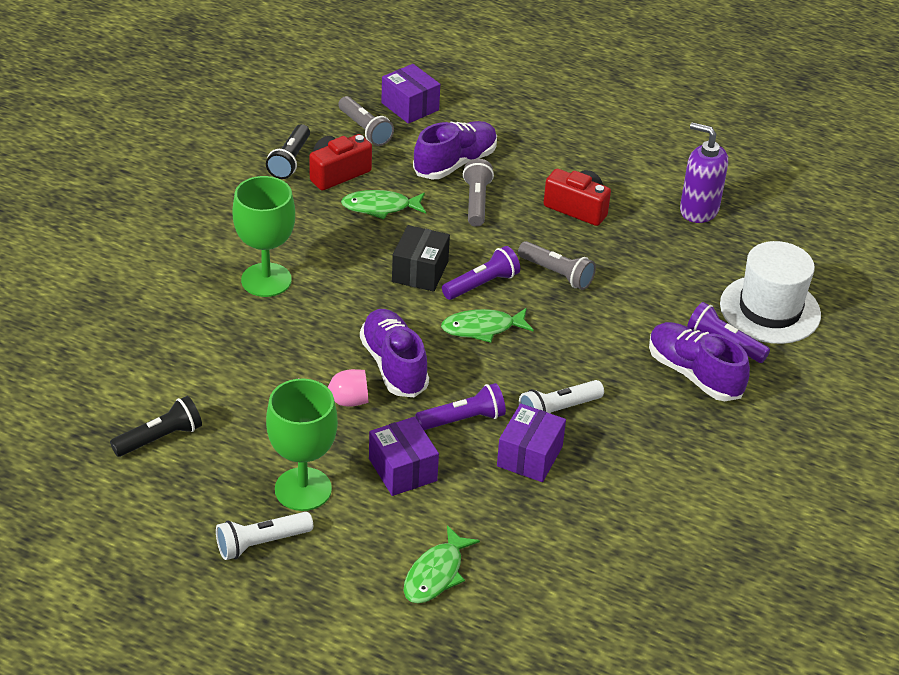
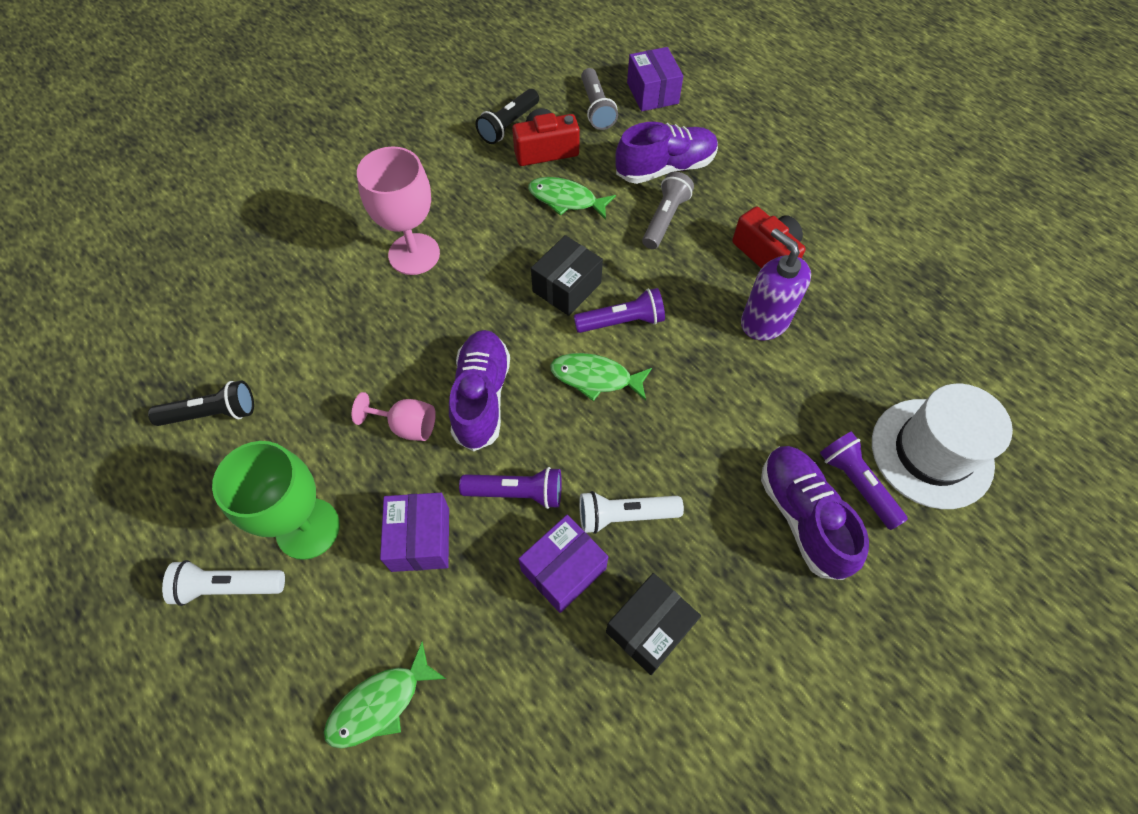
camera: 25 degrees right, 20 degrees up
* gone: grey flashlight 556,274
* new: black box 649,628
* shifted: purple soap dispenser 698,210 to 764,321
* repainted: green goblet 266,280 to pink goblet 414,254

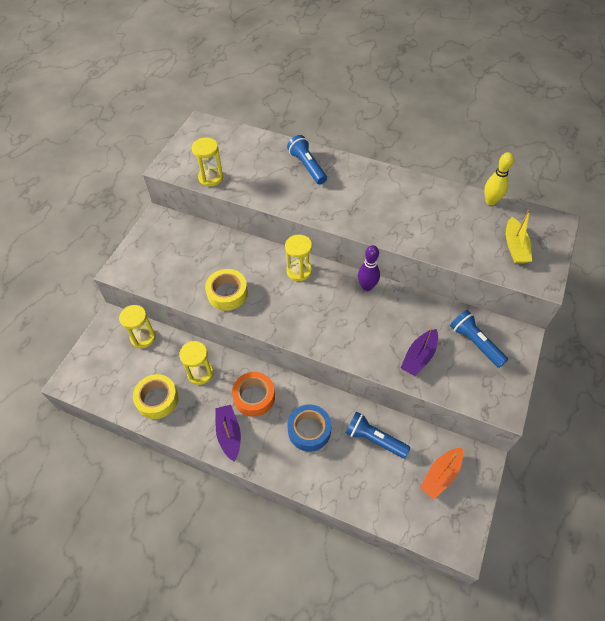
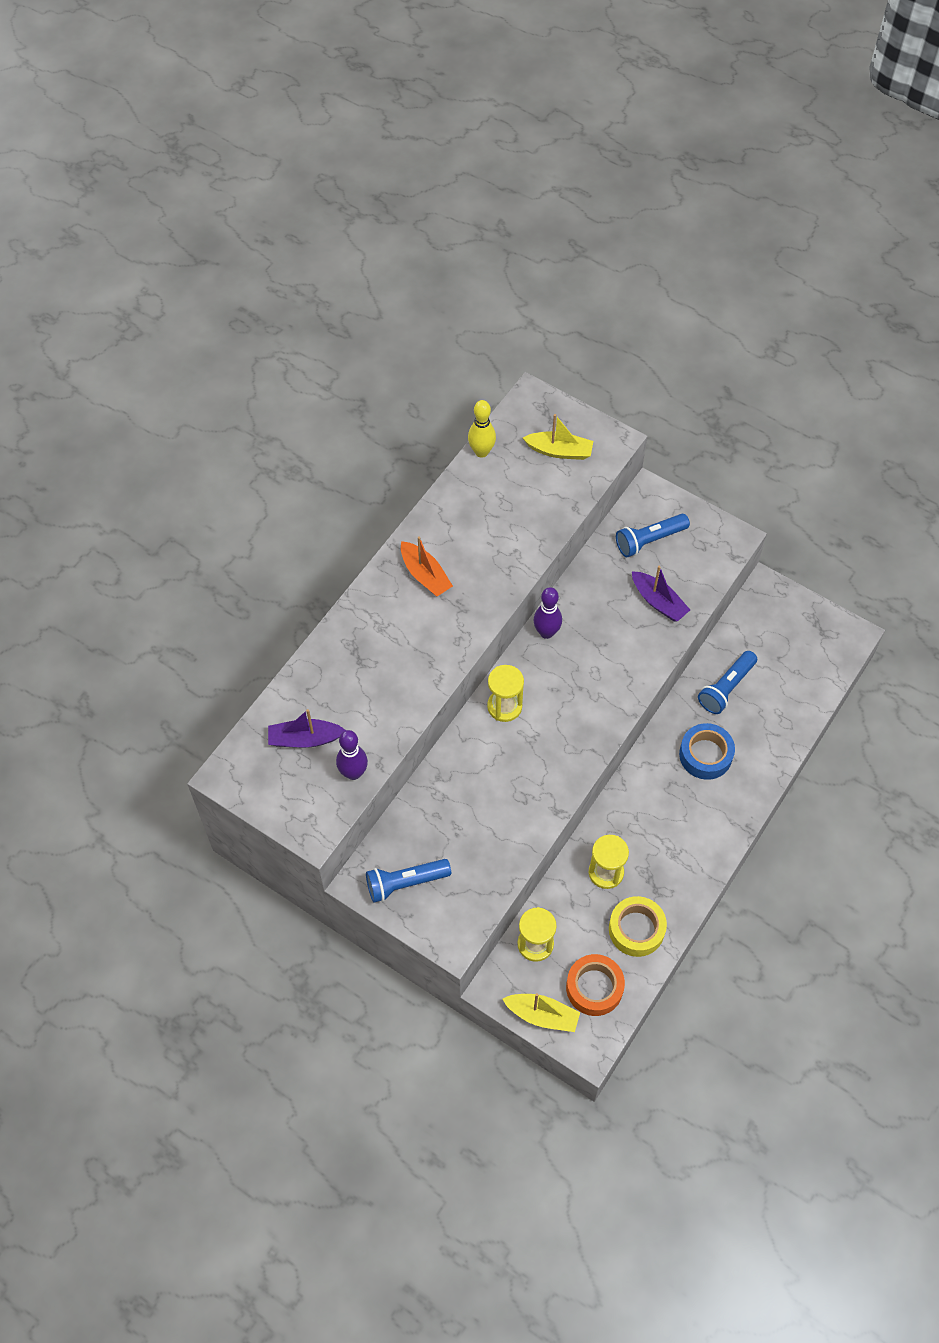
camera: 80 degrees left, 5 degrees up
* gone: yellow tape 227,293
* new: yellow boat 542,1015
* shifted: purple boat 229,434 to 305,739
* shifted: orange tape 254,397 to 594,988
* shifted: blue flashlight 307,166 to 405,883
* shifted: orange boat 441,475 to 425,575
* swapped: yellow hourglass 211,178 to purple bowling pin 353,773

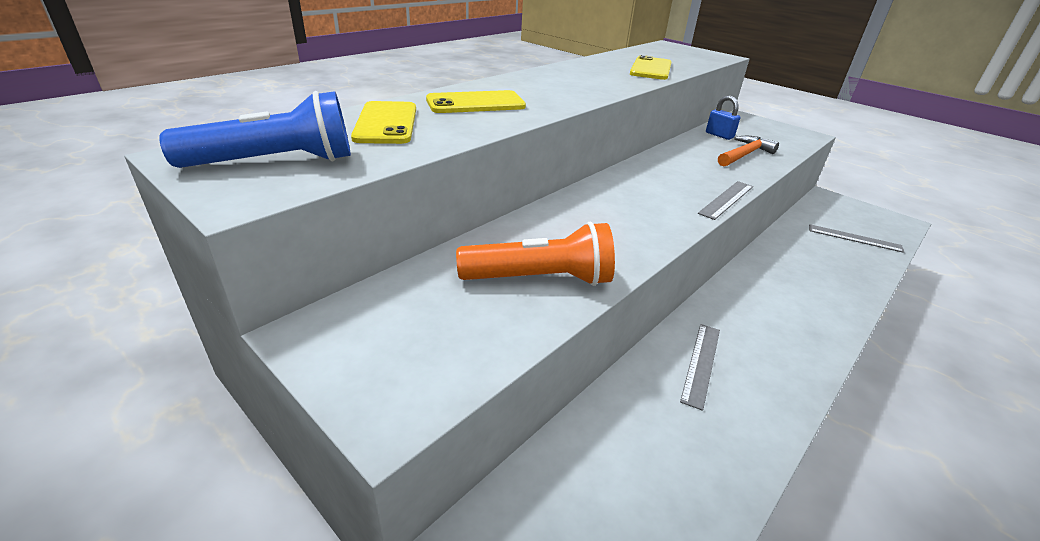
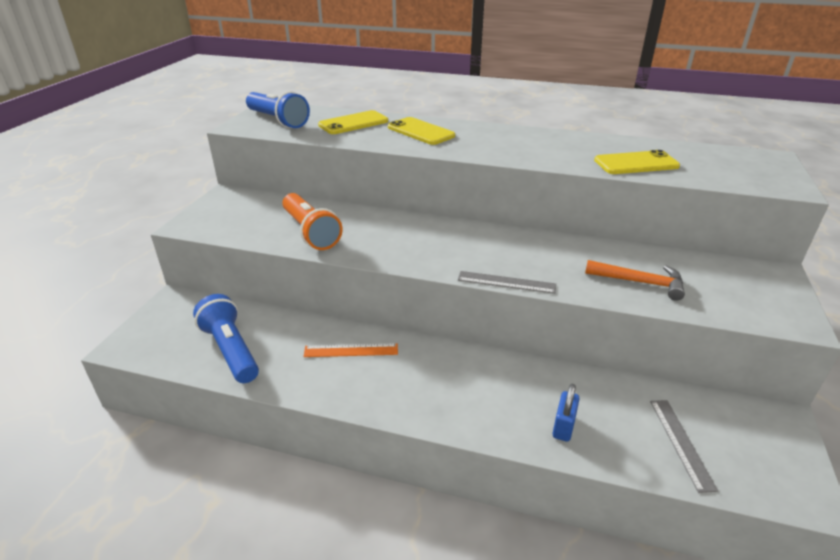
camera: 65 degrees right, 0 degrees up
* new: blue flashlight 231,350
* shifted: blue padlock 719,135 to 563,427
* repainted: grey ruler 701,363 to orange ruler 351,350

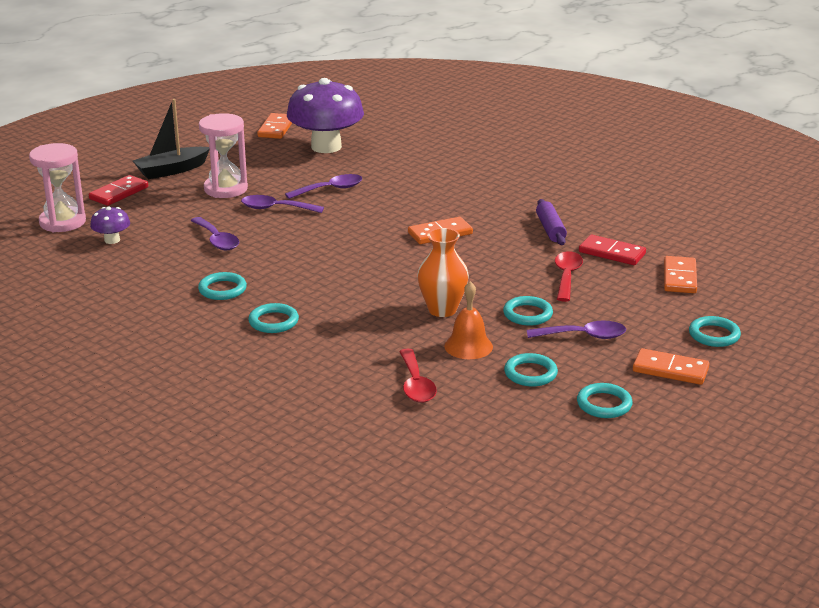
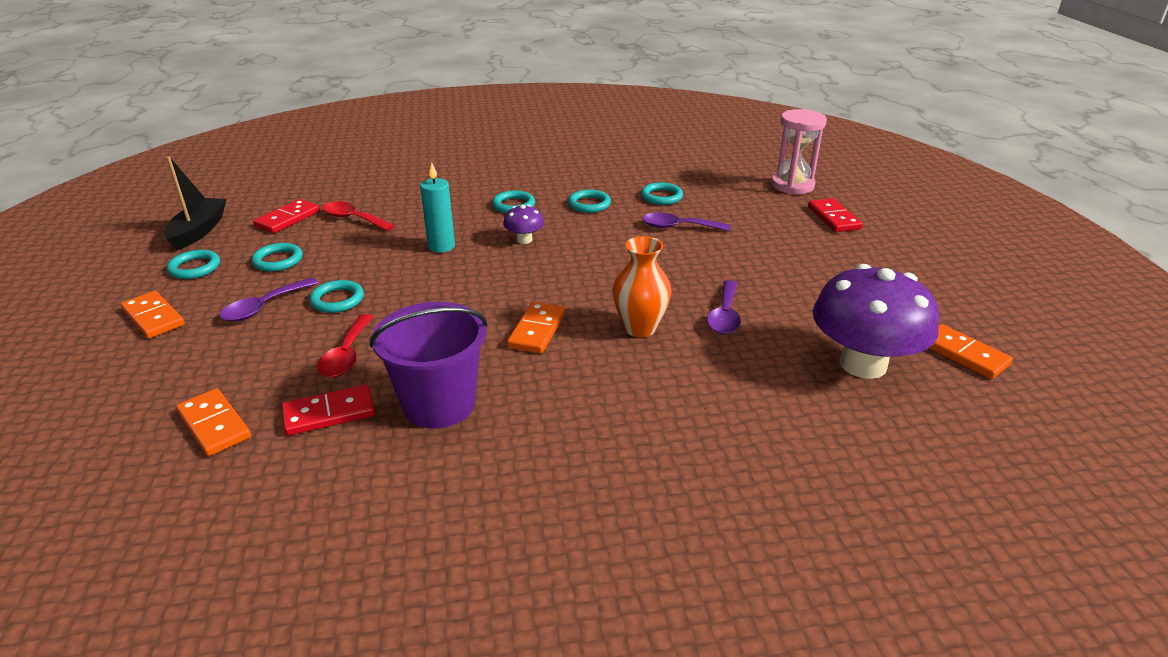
camera: 130 degrees right, 5 degrees up
* gone: pink hourglass 226,189
* gone: purple spoon 275,208
* gone: orange bell 468,346
* new: red domino 288,219
* new: turquoise candle 441,246
* shifted: purple mushroom 112,240 to 524,240
* shifted: black boat 172,170 to 198,231
* shifted: orange vase 442,310 to 640,328
* shifted: turquoise ring 714,335 to 661,197
* swapped: purple rolling pin 550,229 to purple bucket 439,404
* rotated: red spoon 566,276 = 347,355 45 degrees clockwise
* rotated: orange domino 670,370 = 153,317 75 degrees clockwise

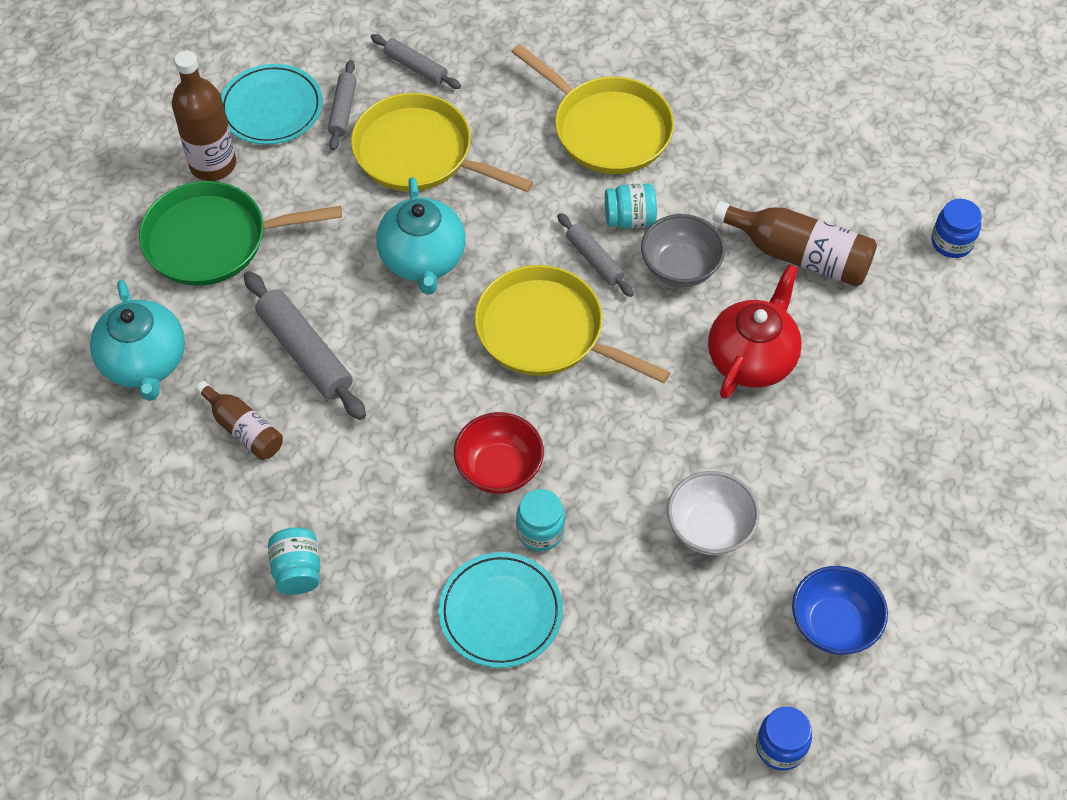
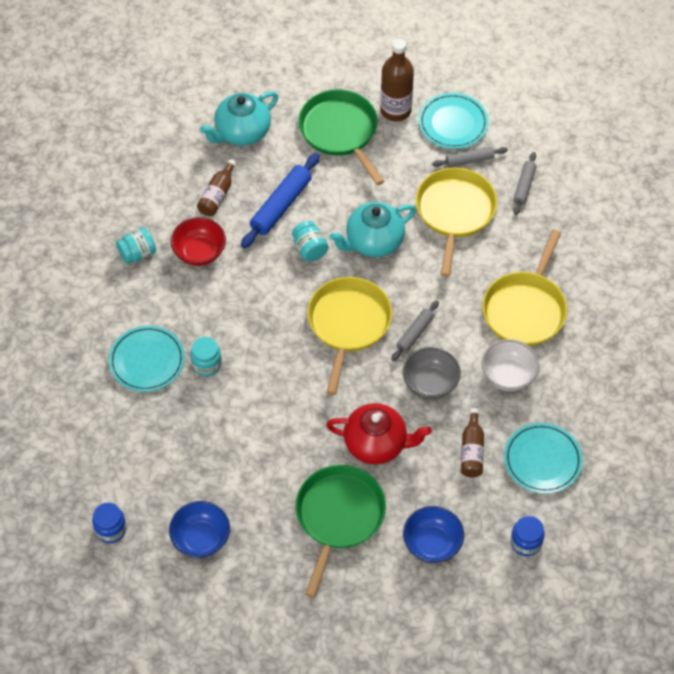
camera: 70 degrees right, 0 degrees up
* new: green pan 338,516
* new: blue bowl 432,544
* new: turquoise plate 542,460
* shifted: red bowl 499,469 to 199,252
* shifted: turquoise jar 630,219 to 309,249
* shifted: white bowl 709,528 to 508,375
* repainted: grey rolling pin 305,352 to blue rolling pin 281,206
* scaled: brown bottle 799,255 = 472,450 x0.62

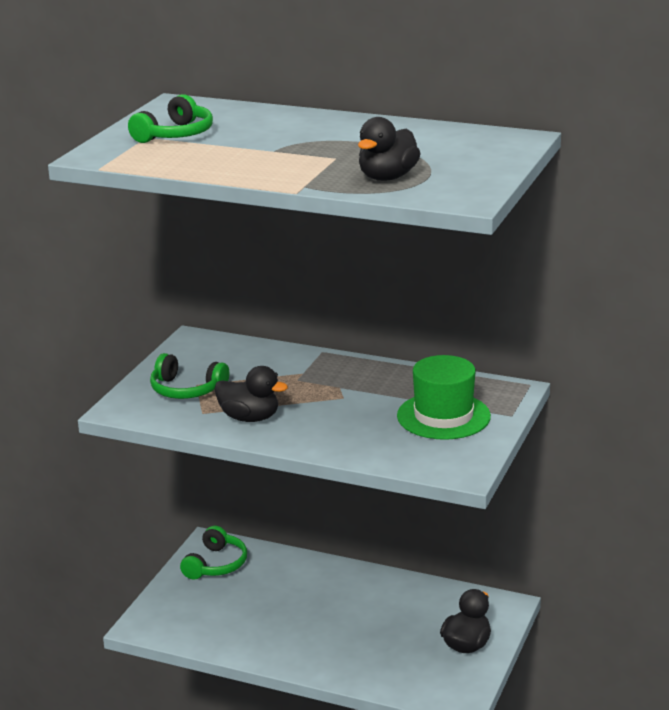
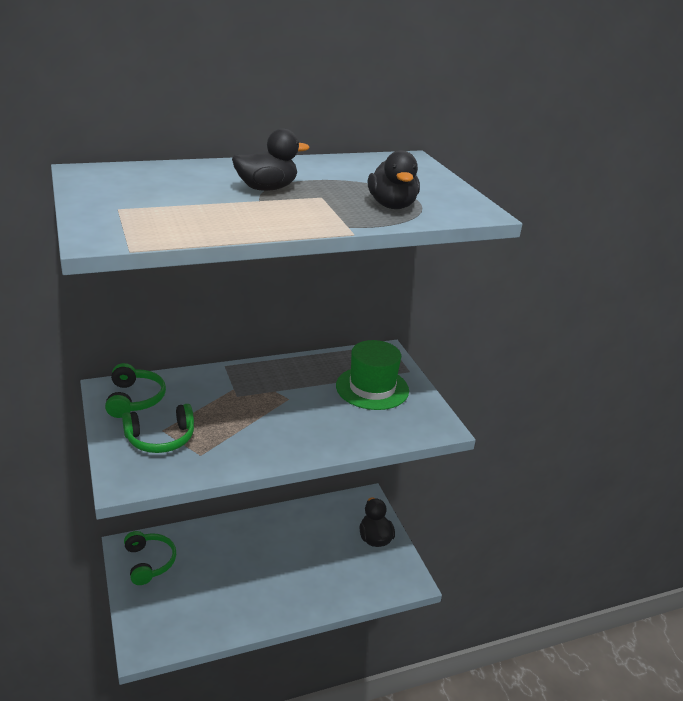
camera: 45 degrees left, 5 degrees up
* shifted: green headphones 175,135 to 134,399
* shifted: black duck 249,418 to 266,188

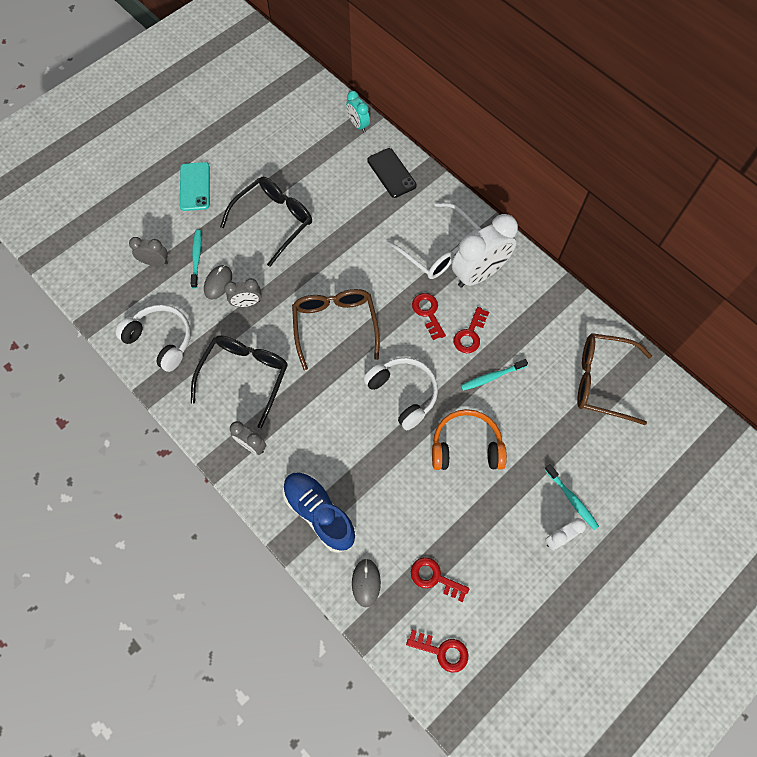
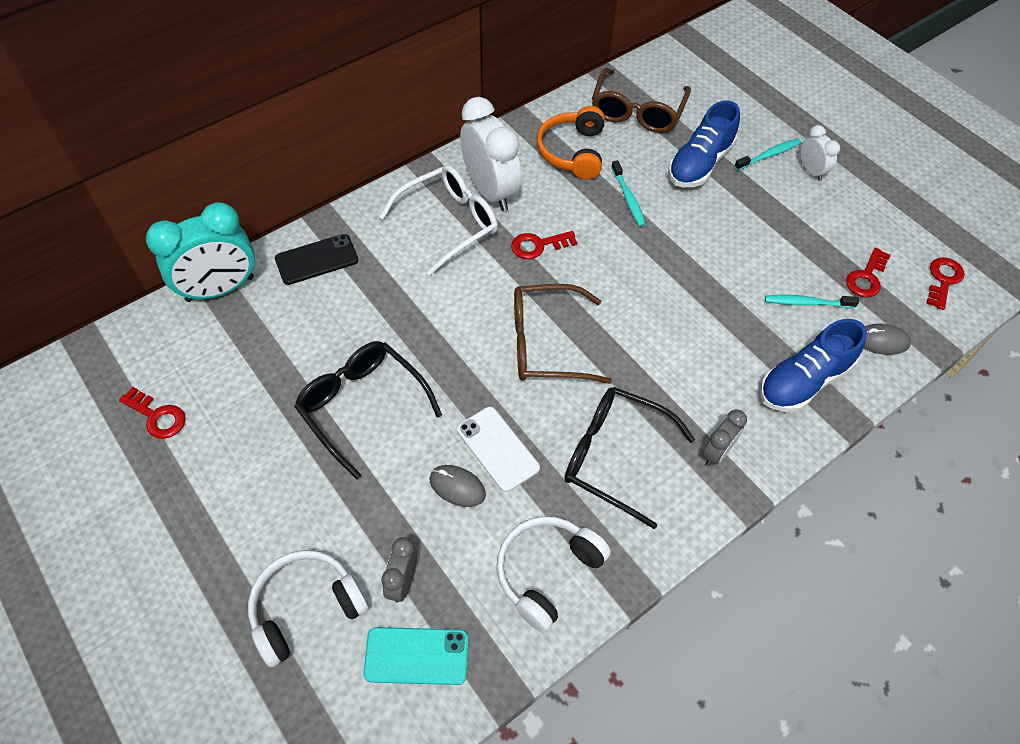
camera: 85 degrees left, 10 degrees down
* new: blue shoe 699,164
* shifted: turquoise phone 195,186 to 416,655
* shifted: turquoise toothbrush 196,258 to 807,303
* shifted: white headphones 403,393 to 306,608
* shifted: orange headphones 466,446 to 573,152
* shifted: red key 470,334 to 157,416
* swapped: grey clock 247,303 to white phone 497,449
* scaled: turquoise clock 358,125 = 220,289 x1.97

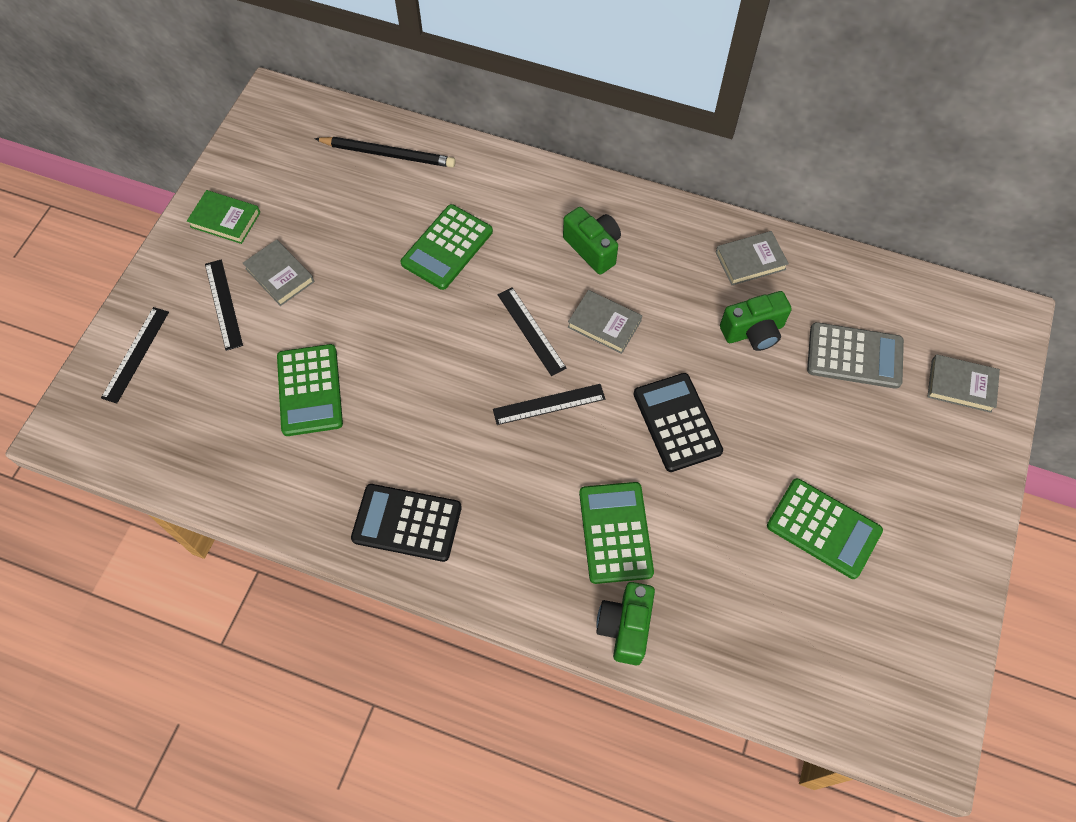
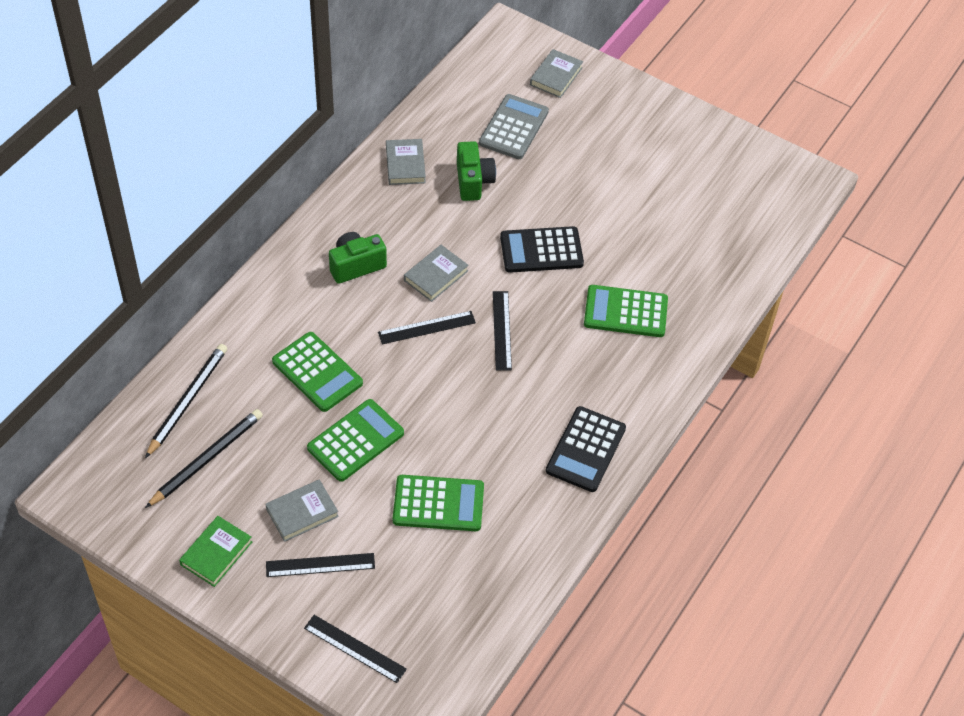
camera: 80 degrees left, 10 degrees down
* gone: green camera 625,627
* new: black pencil 206,459
* shifted: green calculator 823,528 to 355,441

